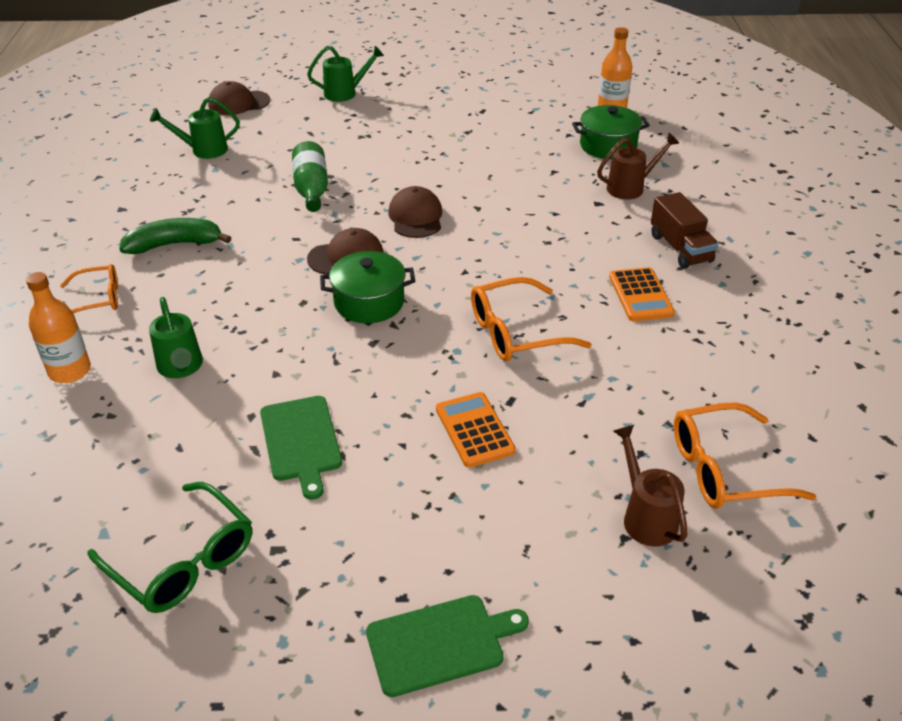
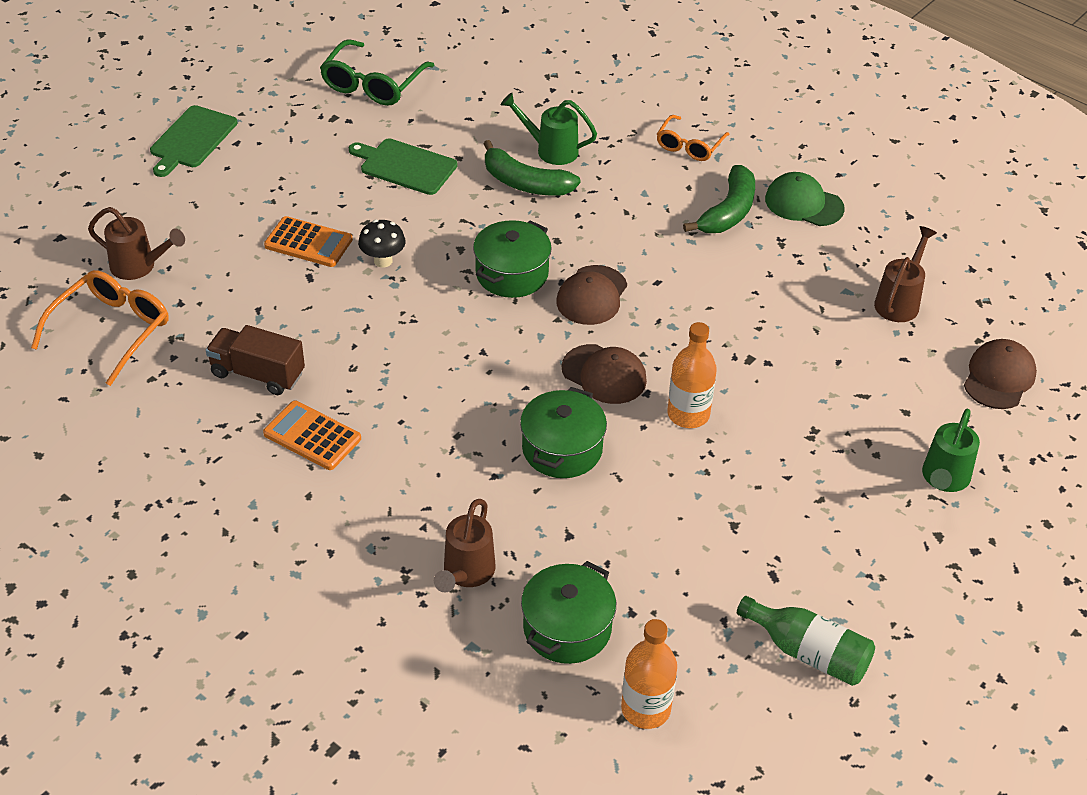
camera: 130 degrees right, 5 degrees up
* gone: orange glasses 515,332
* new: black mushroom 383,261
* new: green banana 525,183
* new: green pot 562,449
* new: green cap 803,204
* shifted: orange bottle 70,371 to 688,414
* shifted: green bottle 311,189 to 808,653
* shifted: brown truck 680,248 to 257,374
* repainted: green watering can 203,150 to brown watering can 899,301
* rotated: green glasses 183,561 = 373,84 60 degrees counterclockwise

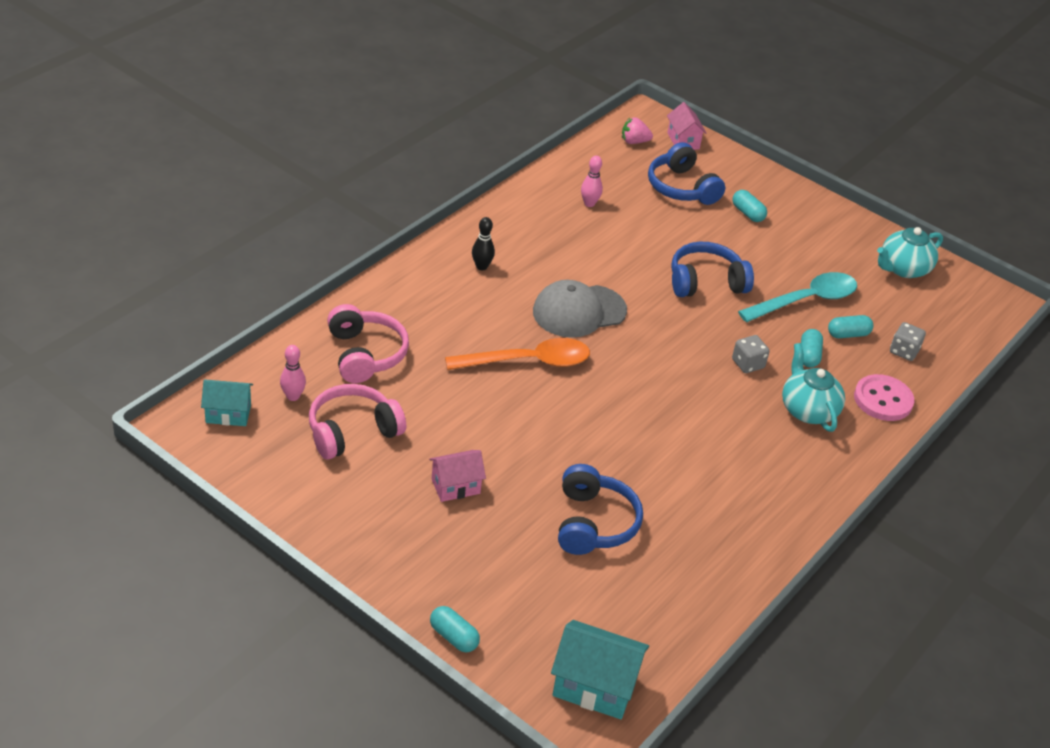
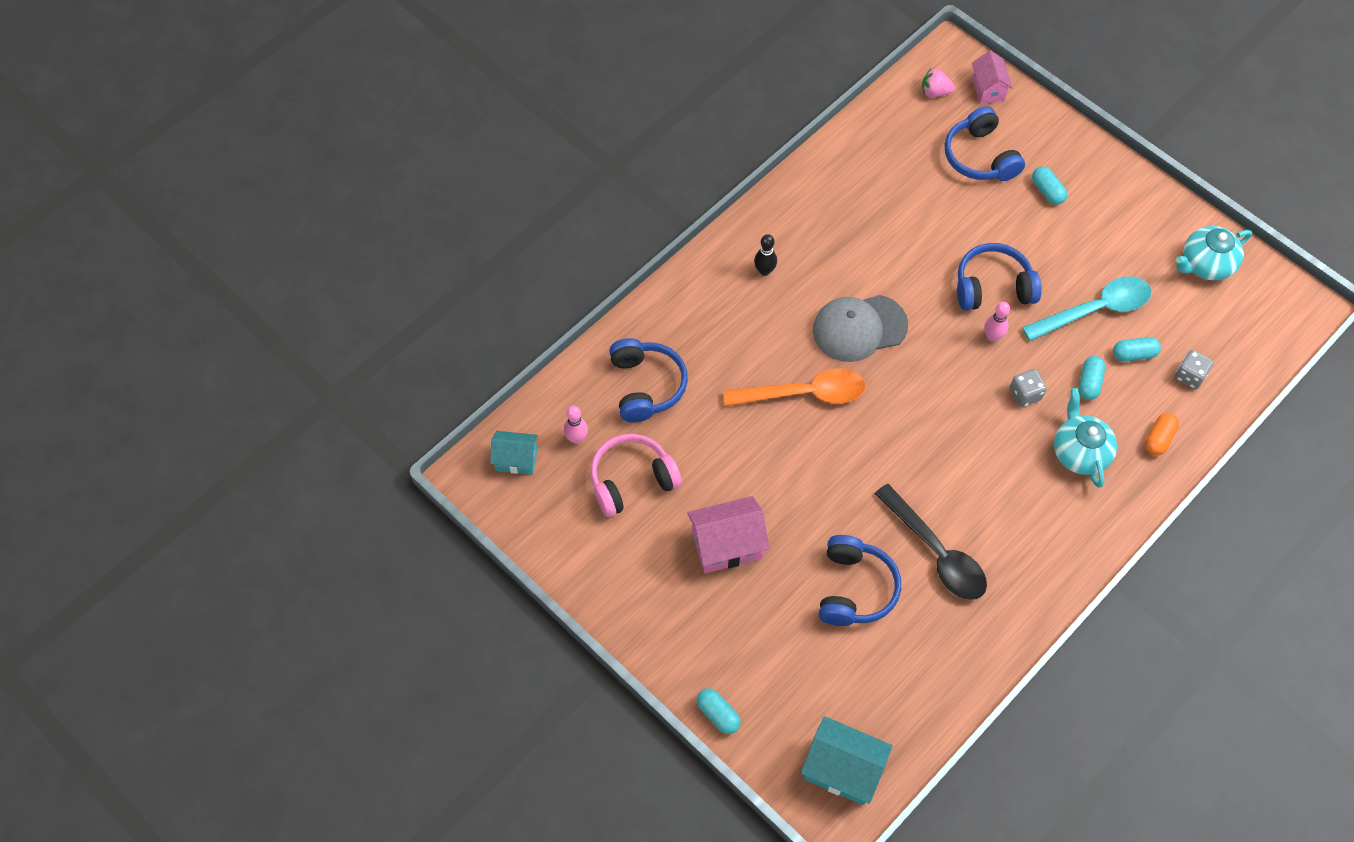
camera: 10 degrees right, 20 degrees up
* new: black spoon 936,552
* shifted: pink bowling pin 589,204 to 992,336
* swapped: pink button 883,400 to orange capsule 1158,439
* repainted: pink headphones 365,354 to blue headphones 646,386
* scaled: pink house 455,486 = 727,545 x1.56

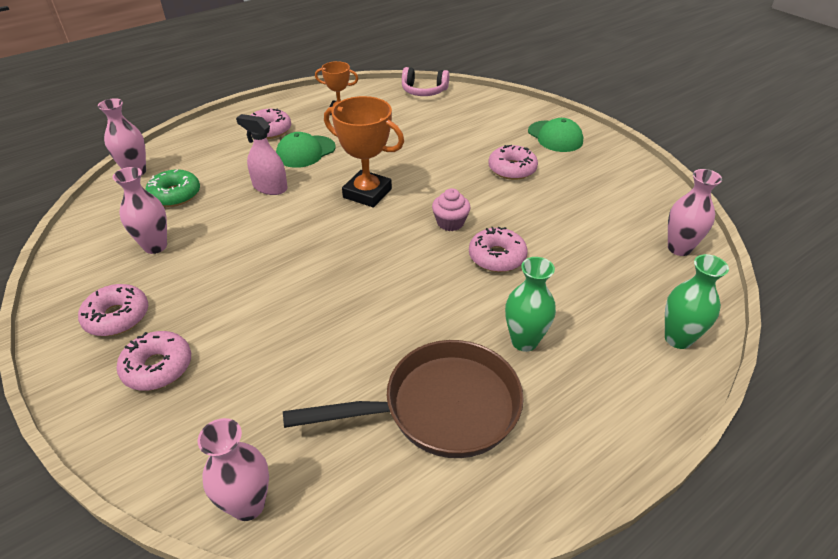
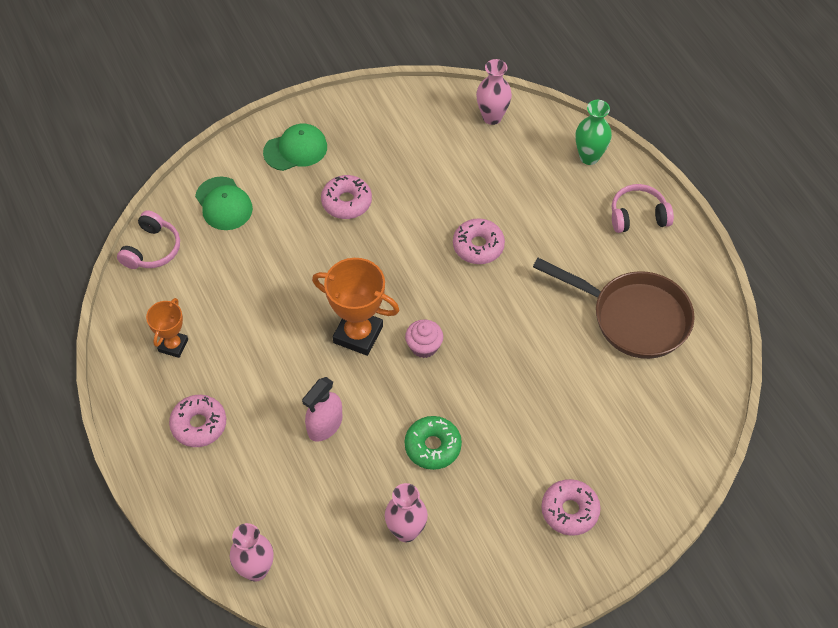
camera: 80 degrees left, 15 degrees up
* gone: pink donut 117,317
* gone: pink vase 248,505
* gone: green vase 524,341
* new: pink headphones 638,216
* shifted: green donut 175,195 to 432,446
* shifted: green cap 305,152 to 224,204
* shifted: pink cupcake 450,222 to 424,346
* rotated: brown pan 440,408 = 633,317 120 degrees clockwise
* rotated: orange trophy 367,193 = 358,334 75 degrees clockwise

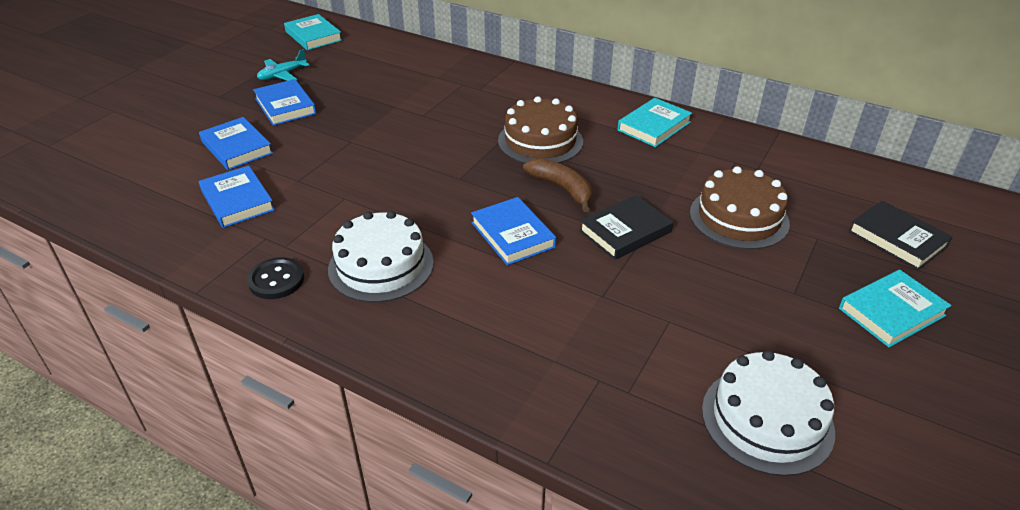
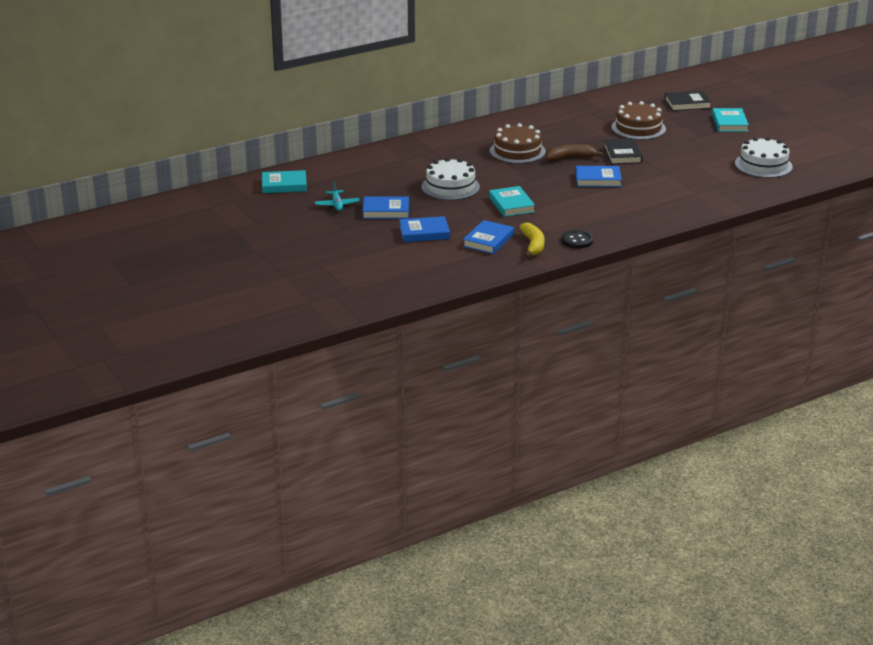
camera: 60 degrees left, 10 degrees down
* new: yellow banana 533,245
* shifted: white cake 381,265 to 450,187
* shifted: turquoise book 654,126 to 511,204
* rotated: blue book 237,200 = 488,240 60 degrees counterclockwise

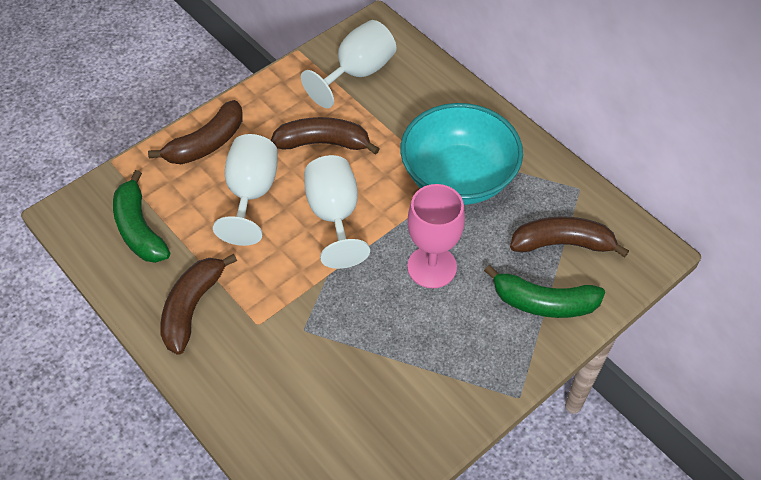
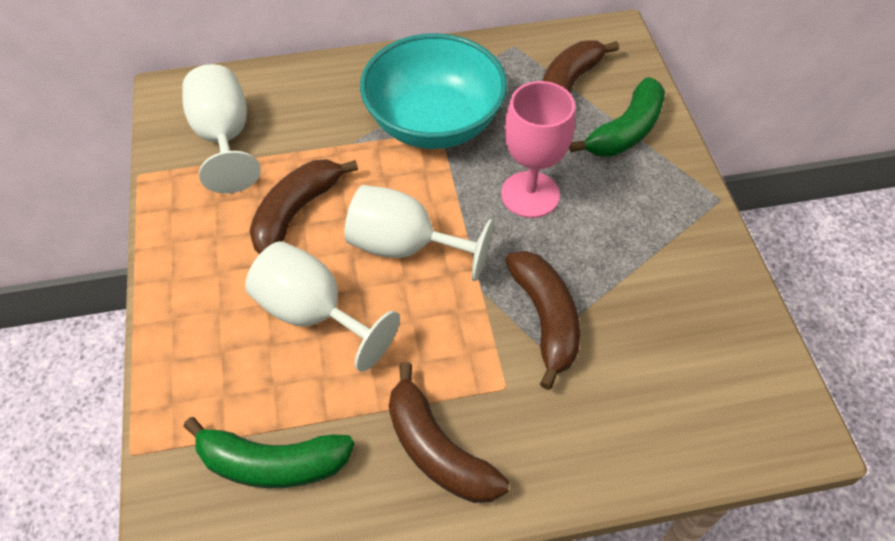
camera: 60 degrees left, 0 degrees up
* shifted: brown banana 206,143 to 545,319

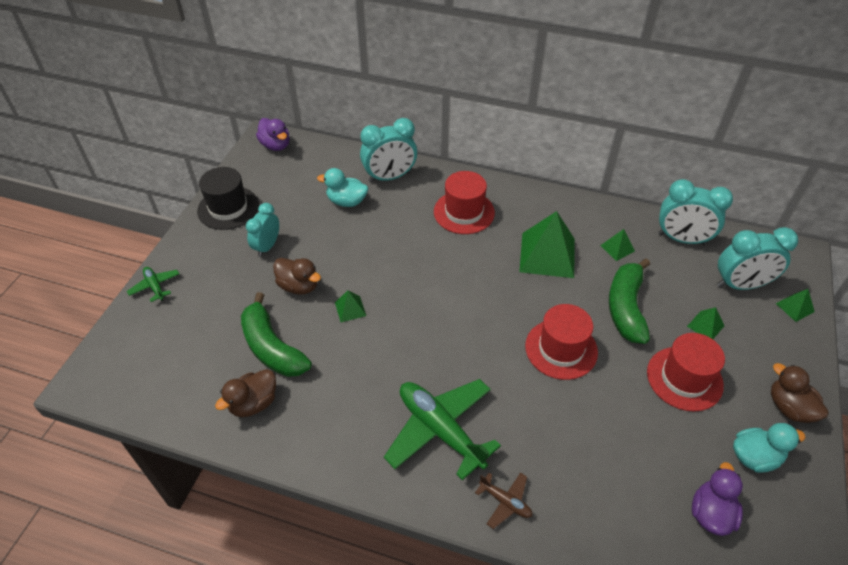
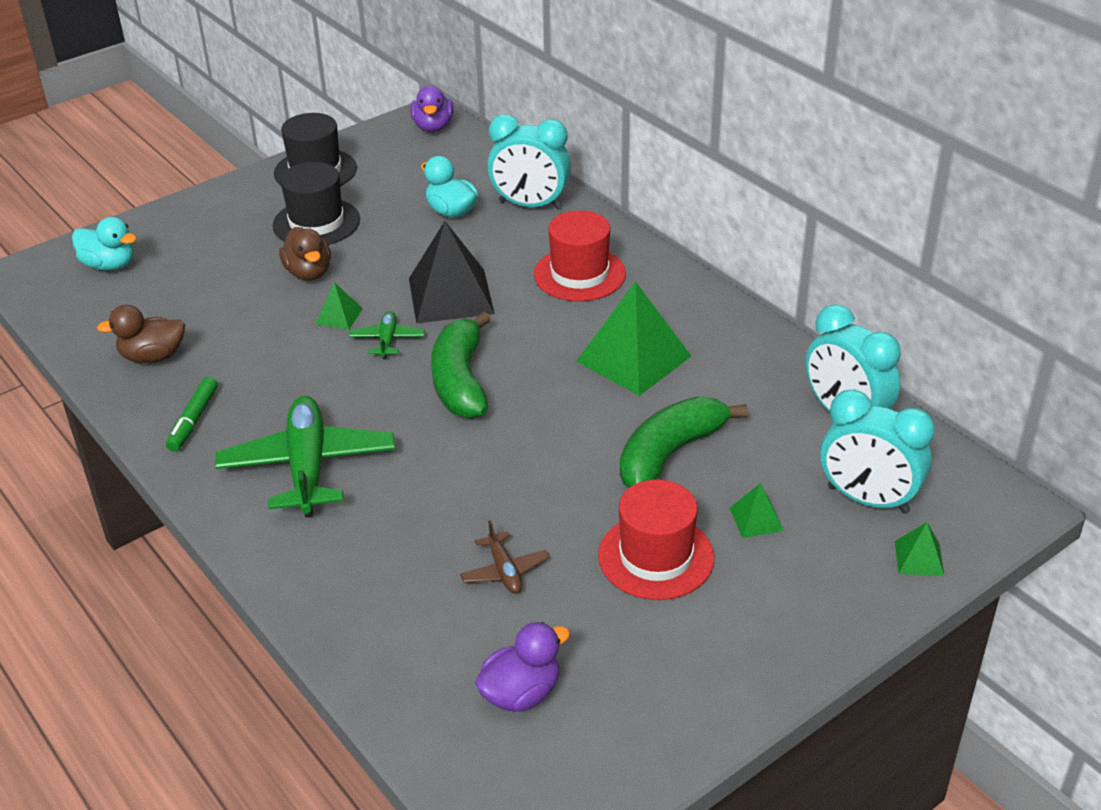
camera: 35 degrees right, 10 degrees down
* gone: red hat 561,349
* gone: green pyramid 617,248
* gone: brown duck 789,408
* new: green marker 193,420
* new: black pyramid 451,296
* shifted: green plane 155,286 to 387,340
* shifted: green banana 272,347 to 461,381
* shifted: brown plane 505,502 to 504,571
* shifted: turquoise duck 754,457 to 109,265
* swapped: turquoise clock 267,246 to black hat 316,223

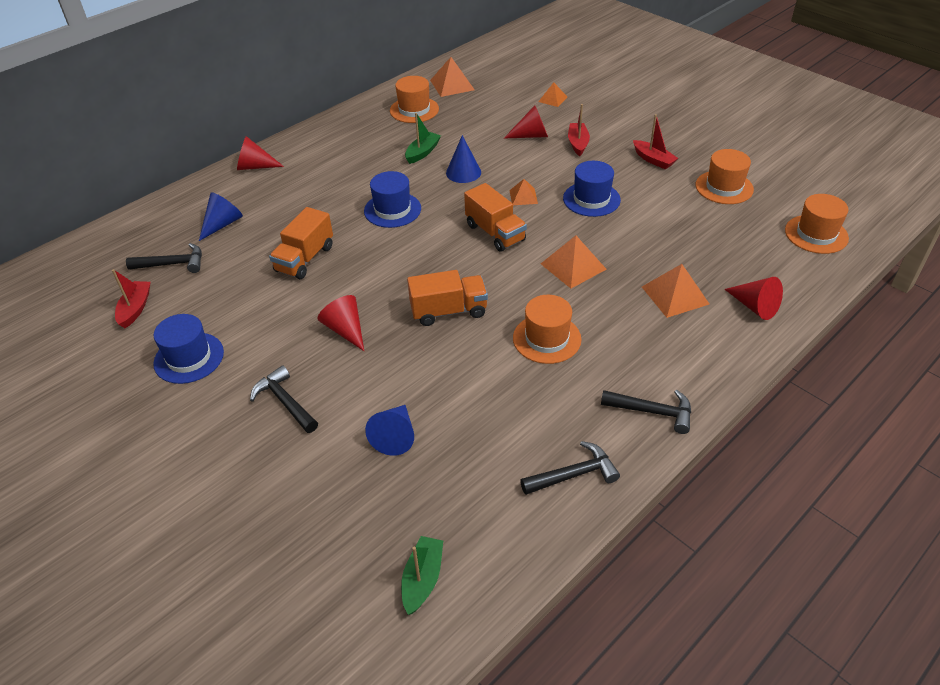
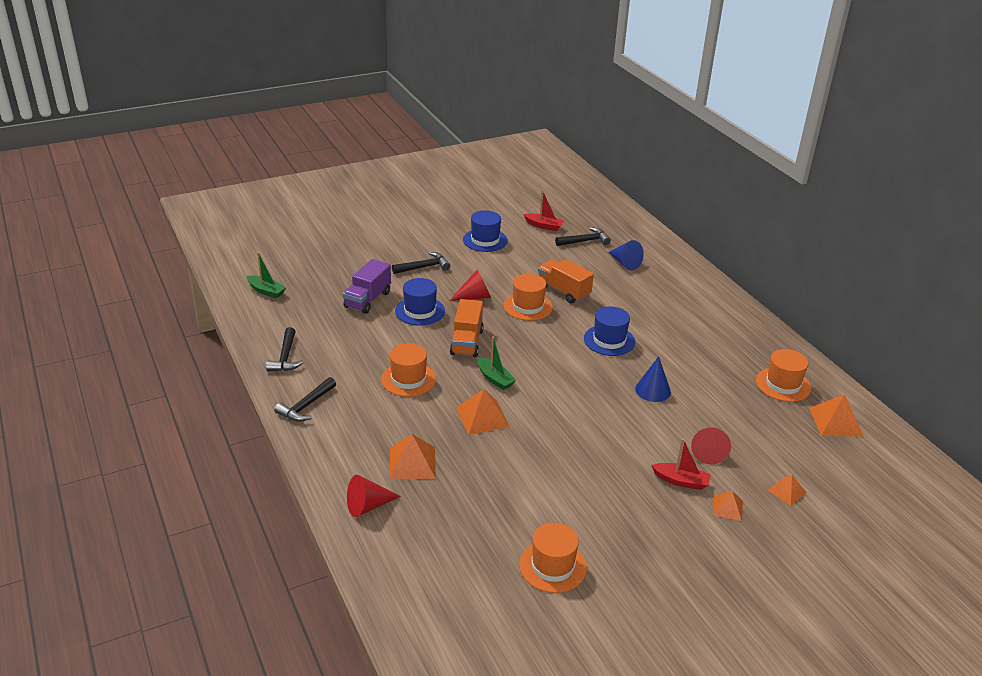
camera: 105 degrees right, 10 degrees down
* gone: red cone 255,166
* gone: orange truck 495,233
* gone: red boat 653,160
* shifted: green boat 422,152 to 494,379
* shifted: orange pyramid 523,196 to 728,508
* shifted: blue hat 591,199 to 420,311
* shifted: orange hat 816,234 to 528,306
* swapped: blue cone 395,436 to purple truck 367,300
* rotated: black hammer 173,264 = 585,241 120 degrees counterclockwise

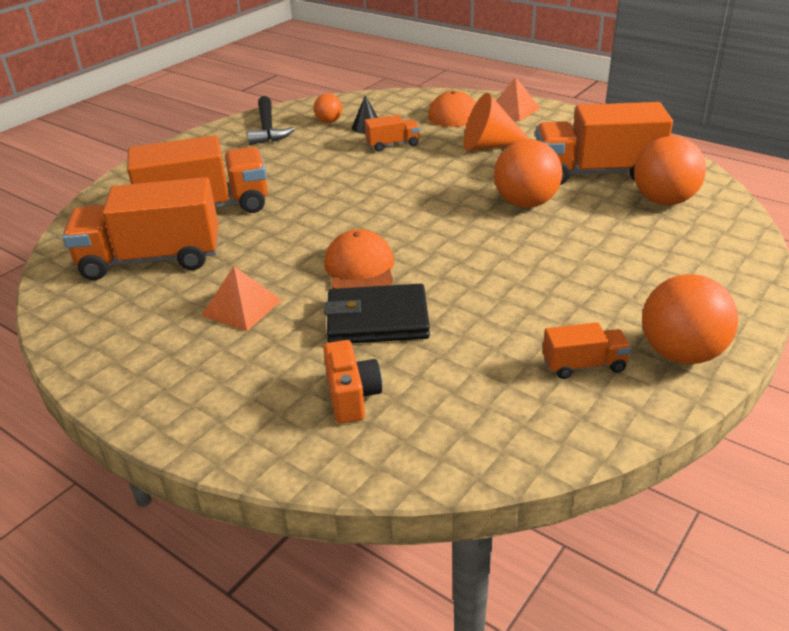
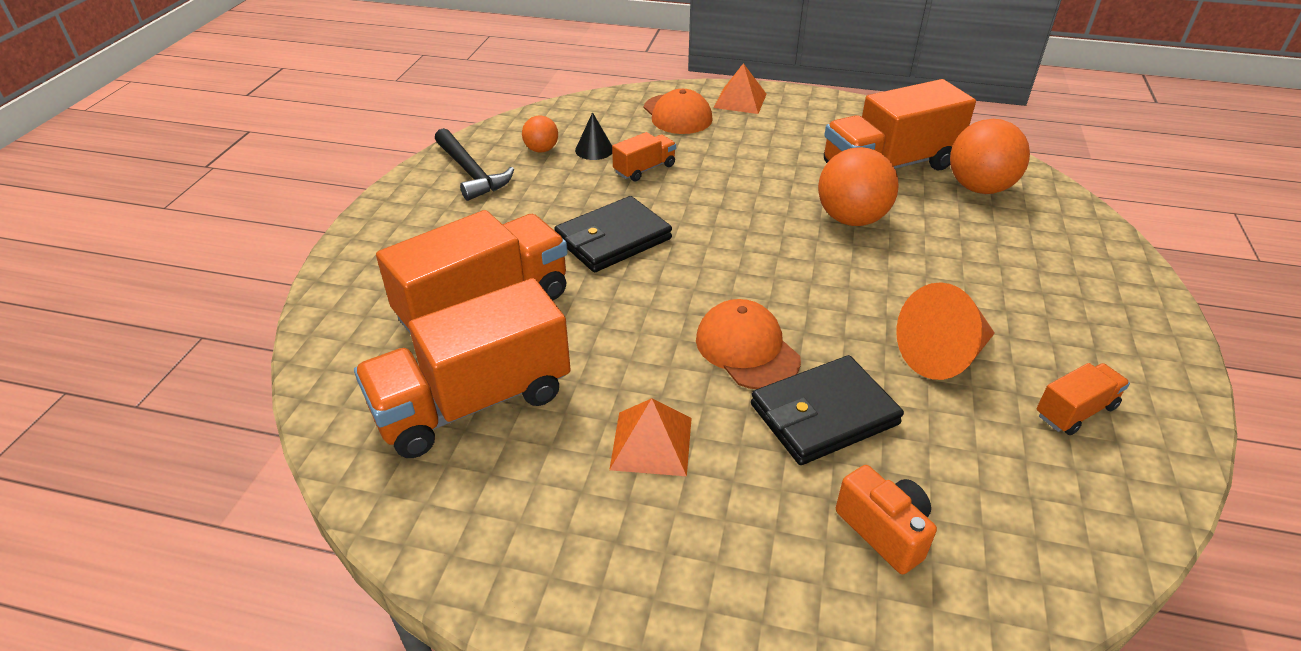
camera: 25 degrees left, 5 degrees up
* gone: orange ball 680,353
* new: black wallet 613,239
* shifted: orange cone 489,146 to 943,355

